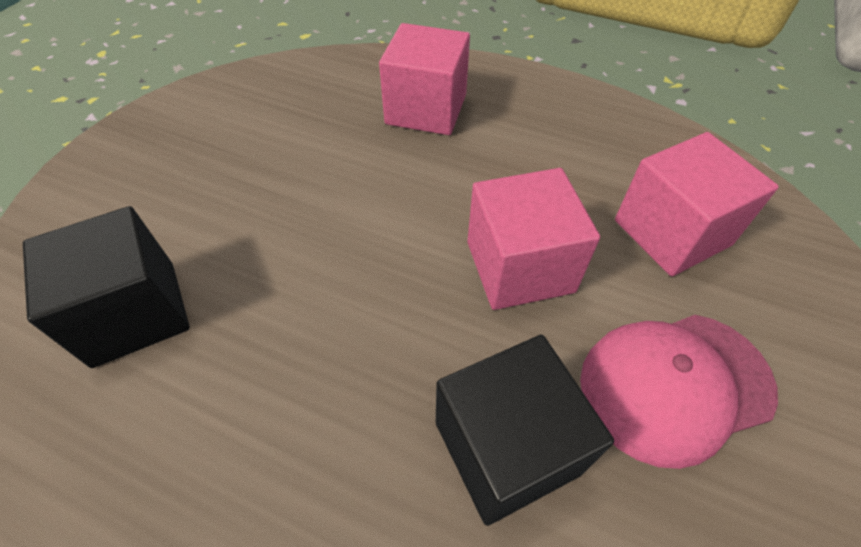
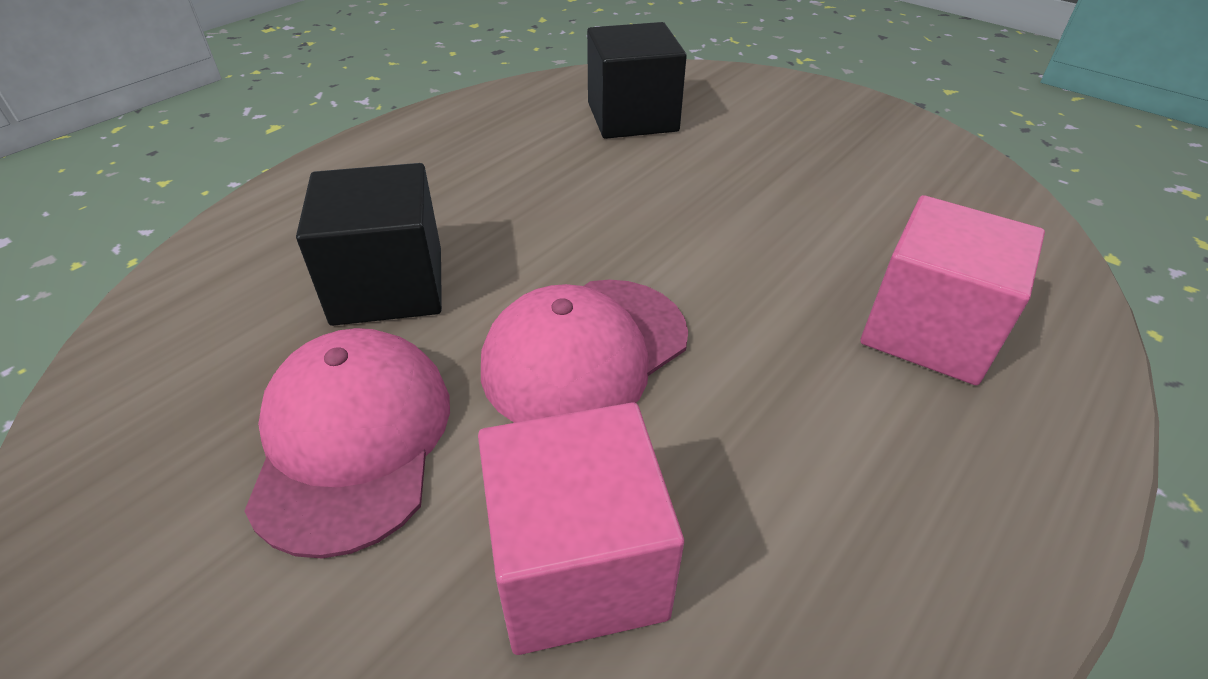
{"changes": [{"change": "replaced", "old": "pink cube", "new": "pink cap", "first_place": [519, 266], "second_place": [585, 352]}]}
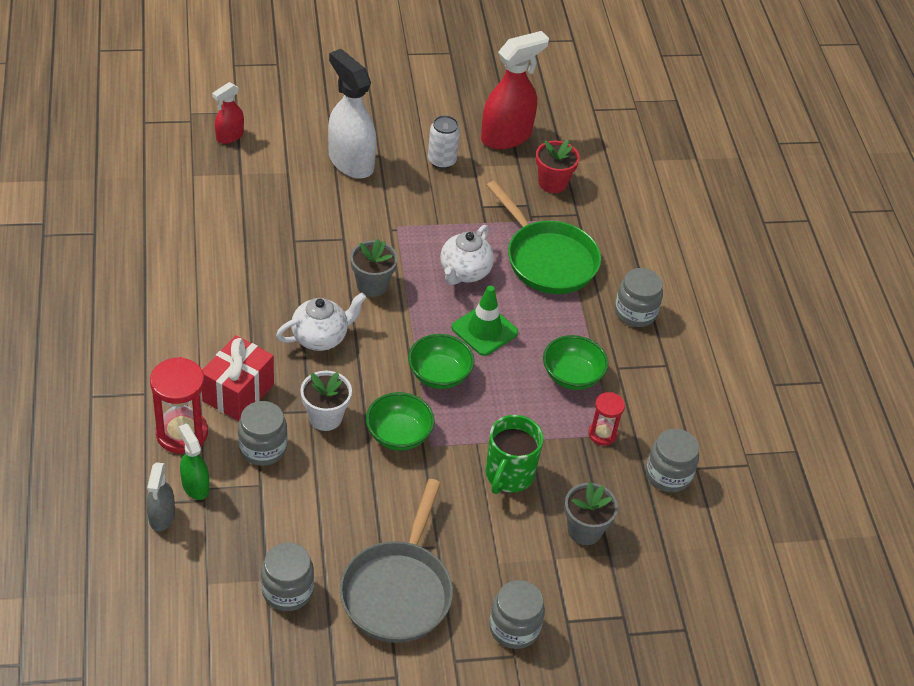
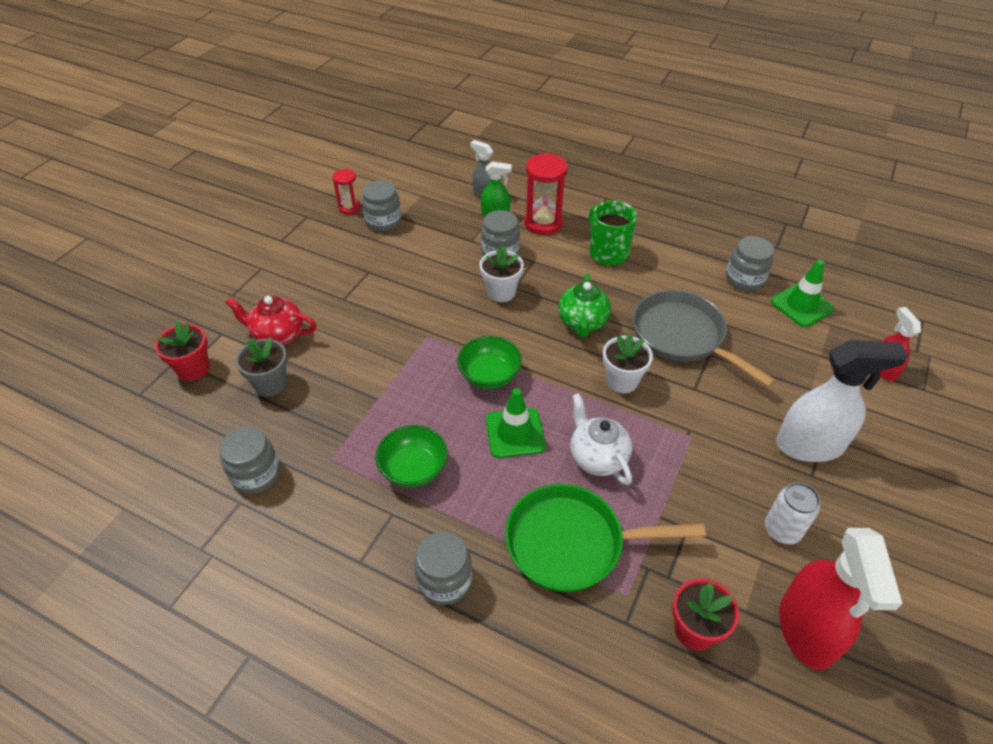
{"changes": [{"change": "recoloured", "old": "grey flower pot", "new": "white flower pot", "first_place": [372, 285], "second_place": [622, 381]}, {"change": "recoloured", "old": "white teapot", "new": "green teapot", "first_place": [321, 337], "second_place": [582, 323]}, {"change": "removed", "old": "red gift", "first_place": [238, 392]}, {"change": "removed", "old": "green bowl", "first_place": [398, 435]}, {"change": "moved", "old": "red hourglass", "first_place": [602, 434], "second_place": [349, 207]}, {"change": "moved", "old": "green mug", "first_place": [509, 475], "second_place": [608, 253]}, {"change": "moved", "old": "grey pan", "first_place": [398, 591], "second_place": [682, 336]}, {"change": "moved", "old": "grey jar", "first_place": [514, 628], "second_place": [744, 279]}, {"change": "added", "new": "green traffic cone", "second_place": [801, 305]}, {"change": "added", "new": "red teapot", "second_place": [278, 335]}, {"change": "added", "new": "red flower pot", "second_place": [193, 369]}]}
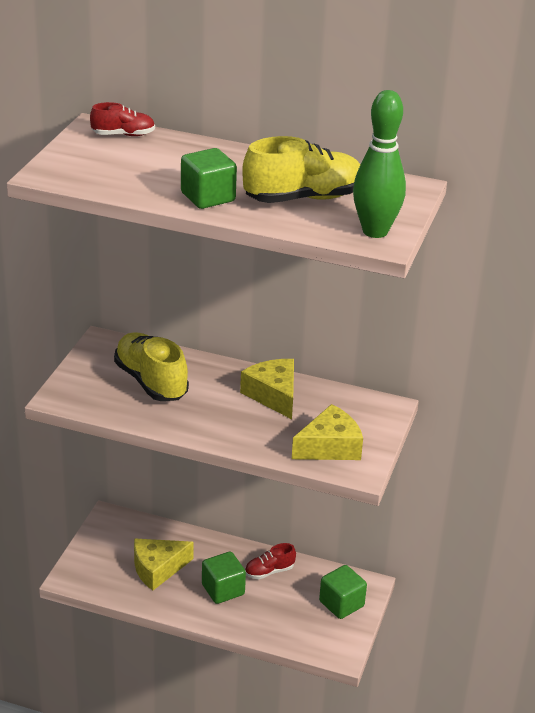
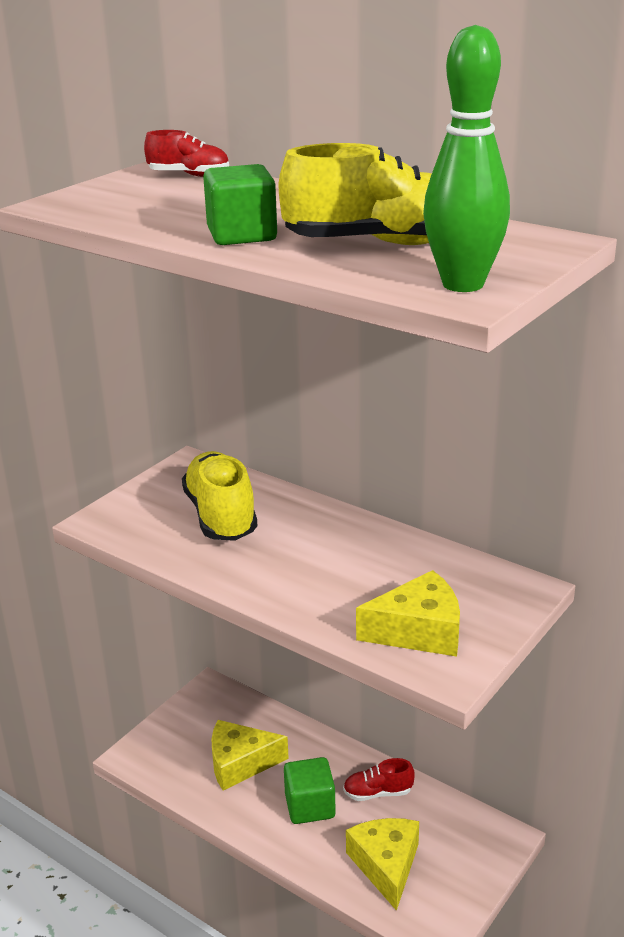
{"changes": [{"change": "moved", "old": "yellow cheese", "first_place": [273, 395], "second_place": [386, 865]}, {"change": "removed", "old": "green cube", "first_place": [341, 604]}]}
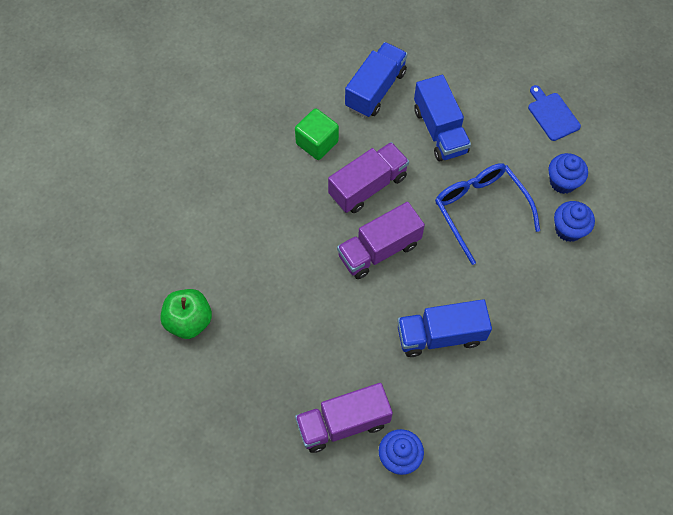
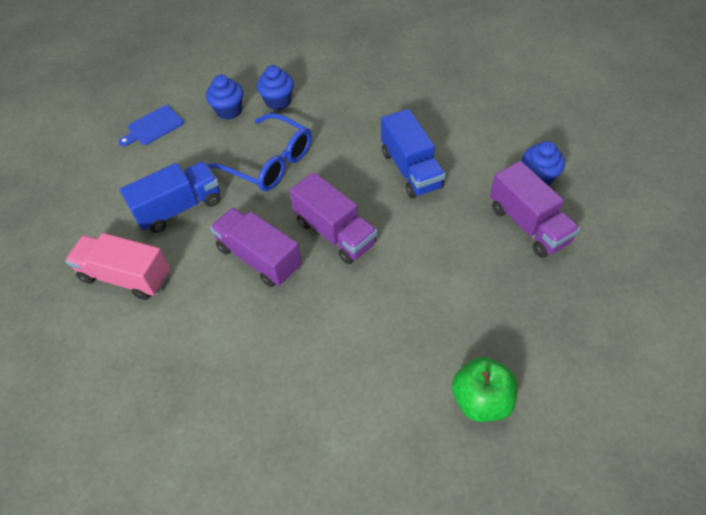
{"changes": [{"change": "recoloured", "old": "blue truck", "new": "pink truck", "first_place": [375, 89], "second_place": [126, 277]}, {"change": "removed", "old": "green cube", "first_place": [317, 143]}, {"change": "turned", "old": "blue glasses", "first_place": [480, 210], "second_place": [270, 162], "degrees": -105}]}
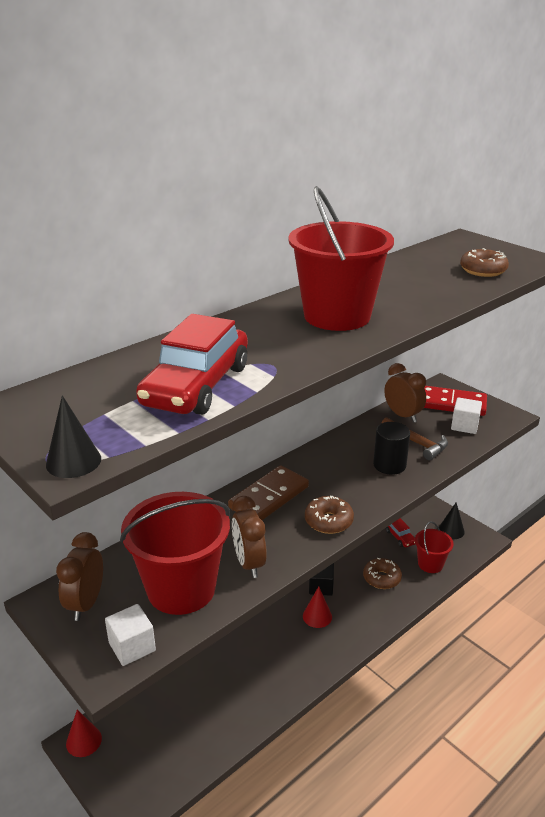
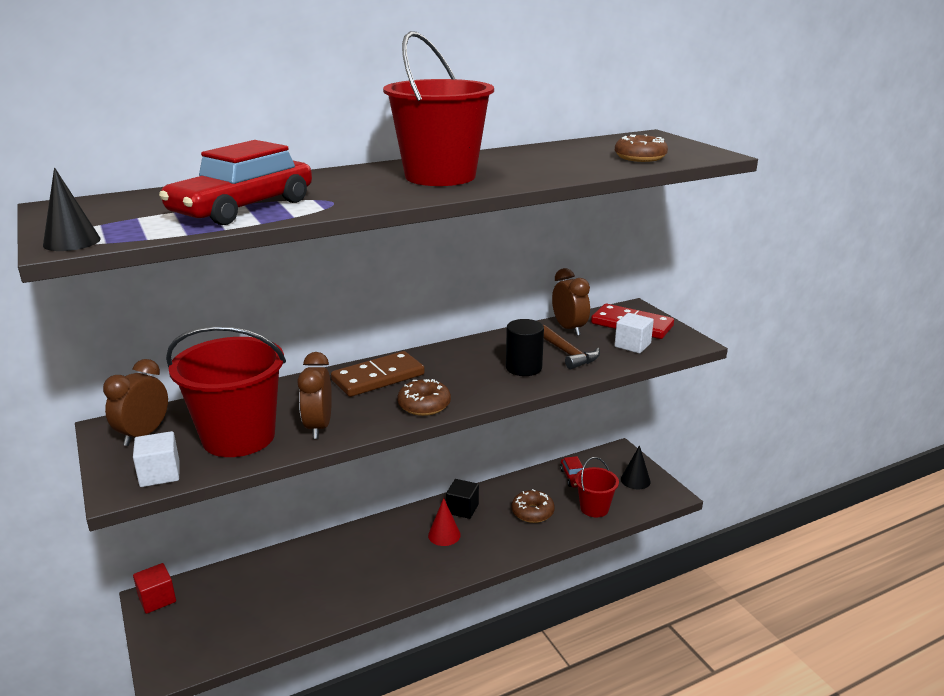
{"changes": [{"change": "replaced", "old": "red cone", "new": "red cube", "first_place": [84, 741], "second_place": [157, 599]}]}
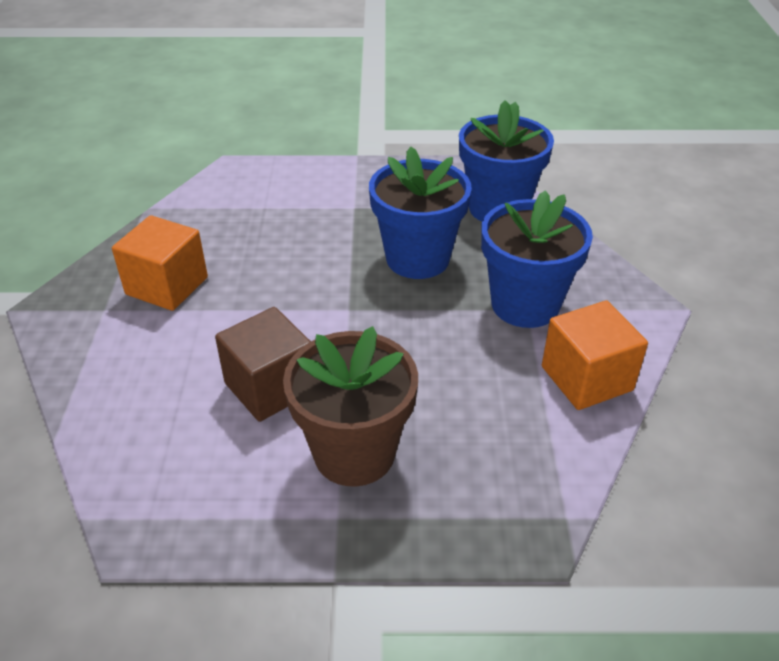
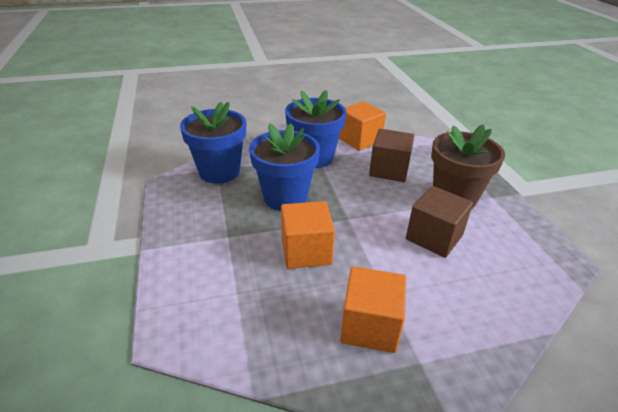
{"changes": [{"change": "added", "new": "brown cube", "second_place": [389, 170]}, {"change": "added", "new": "orange cube", "second_place": [306, 251]}]}
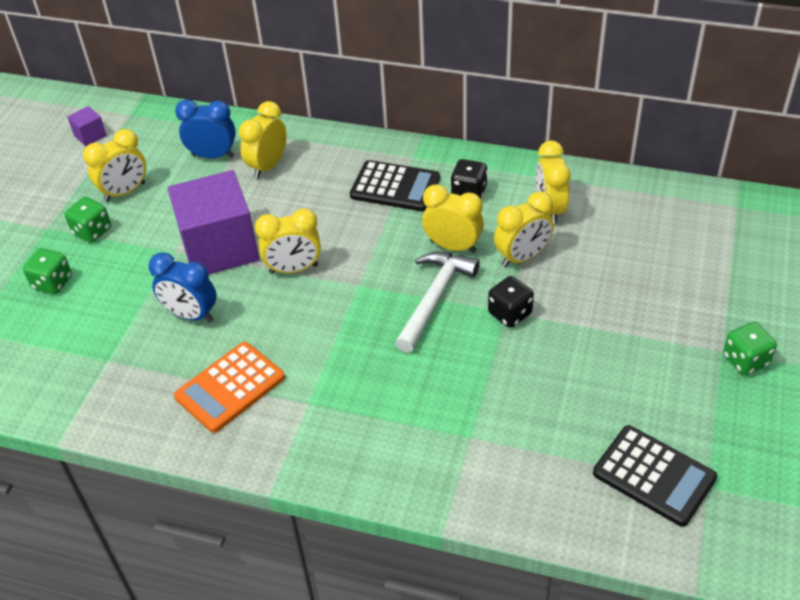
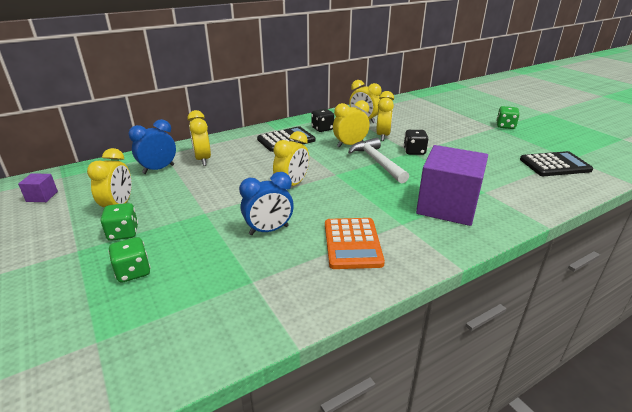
{"changes": [{"change": "moved", "old": "purple cube", "first_place": [219, 248], "second_place": [447, 206]}]}
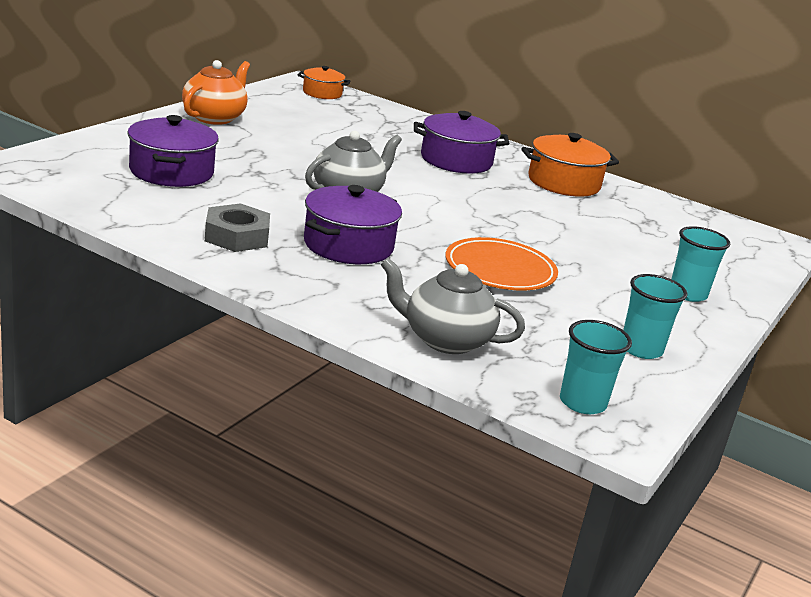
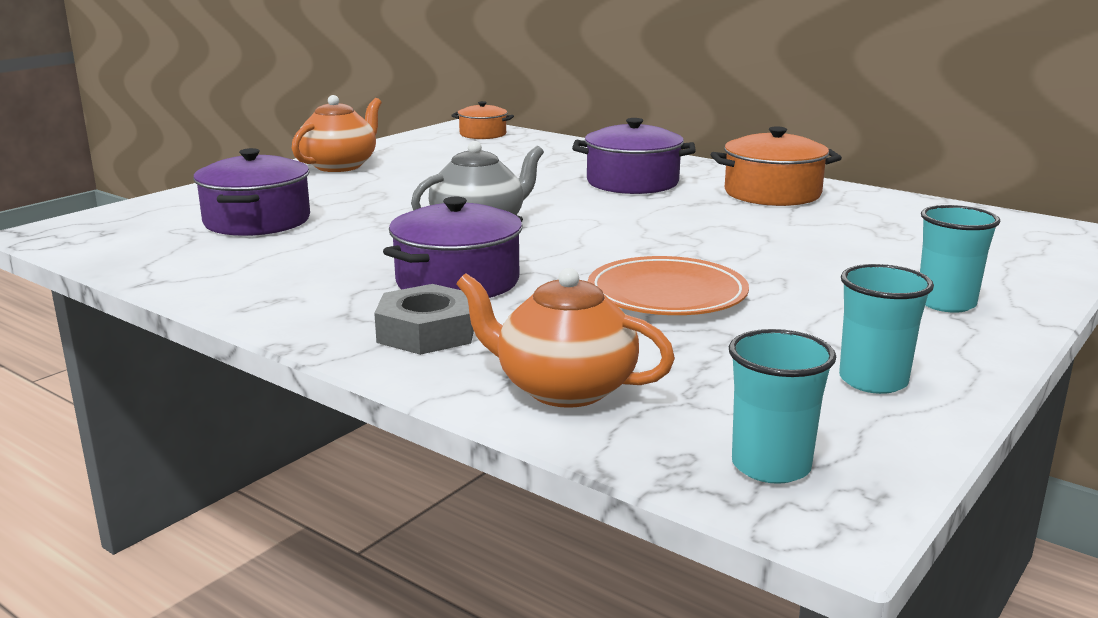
{"changes": [{"change": "moved", "old": "grey nut", "first_place": [237, 236], "second_place": [427, 332]}, {"change": "recoloured", "old": "grey teapot", "new": "orange teapot", "first_place": [445, 340], "second_place": [563, 388]}]}
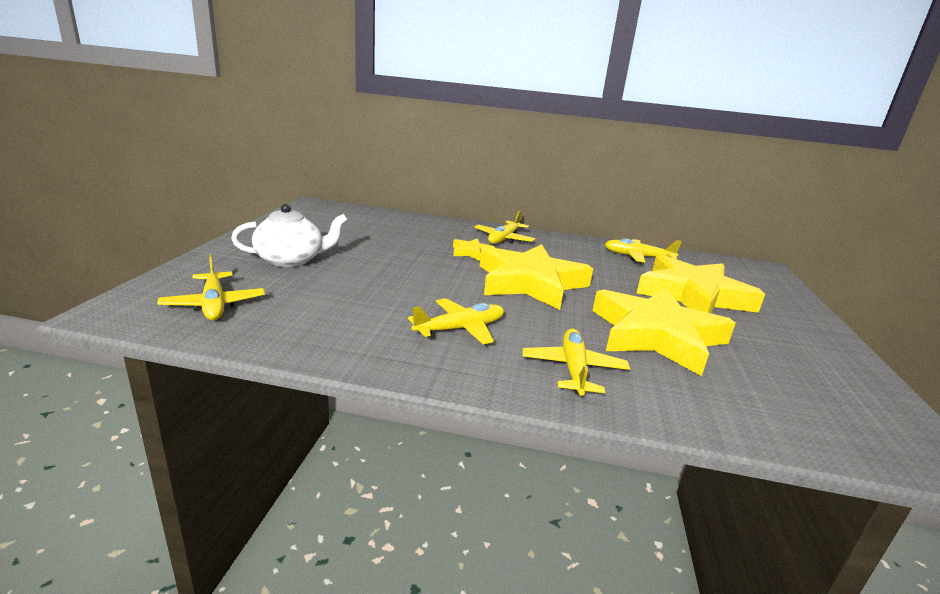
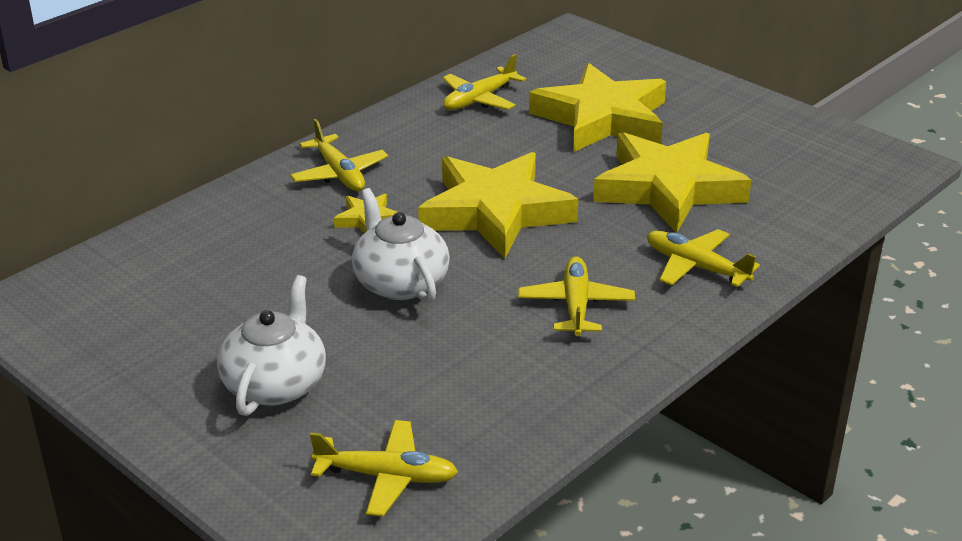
{"changes": [{"change": "added", "new": "white teapot", "second_place": [400, 282]}]}
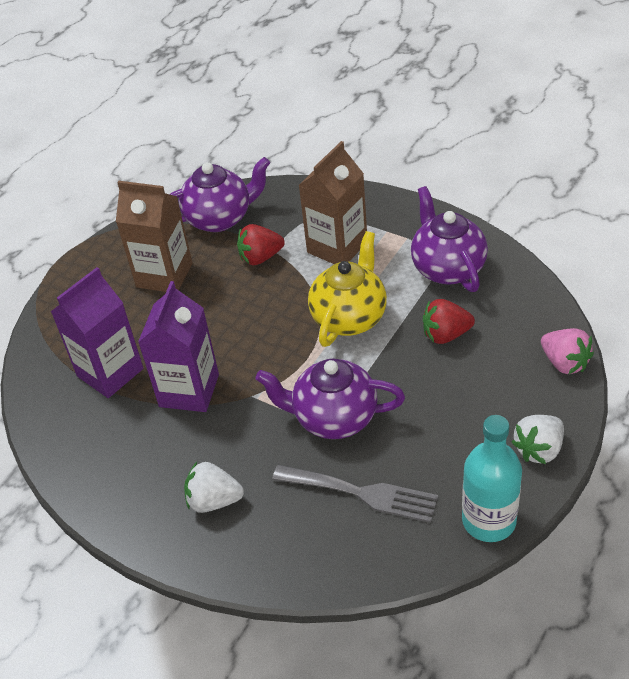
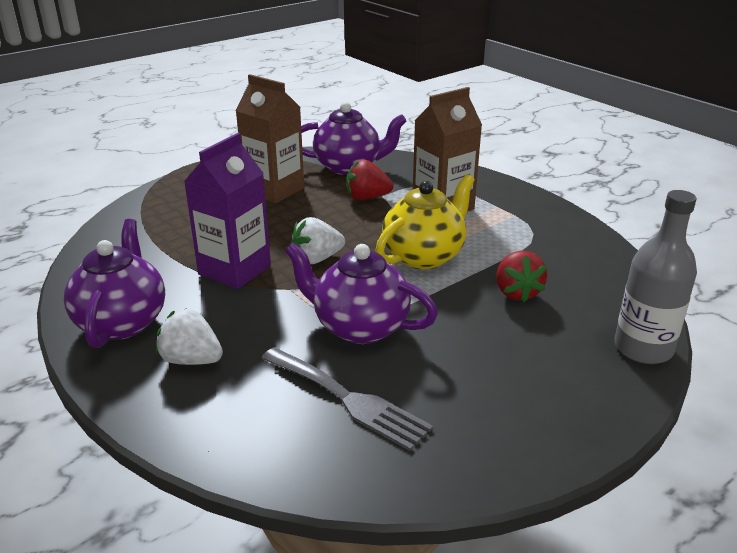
{"changes": [{"change": "moved", "old": "purple teapot", "first_place": [447, 268], "second_place": [122, 322]}, {"change": "removed", "old": "purple carton", "first_place": [110, 372]}, {"change": "turned", "old": "red strawberry", "first_place": [446, 335], "second_place": [517, 292], "degrees": -105}, {"change": "replaced", "old": "pink strawberry", "new": "grey bottle", "first_place": [564, 363], "second_place": [643, 348]}, {"change": "removed", "old": "turquoise bottle", "first_place": [489, 521]}, {"change": "moved", "old": "white strawberry", "first_place": [539, 449], "second_place": [317, 259]}]}
